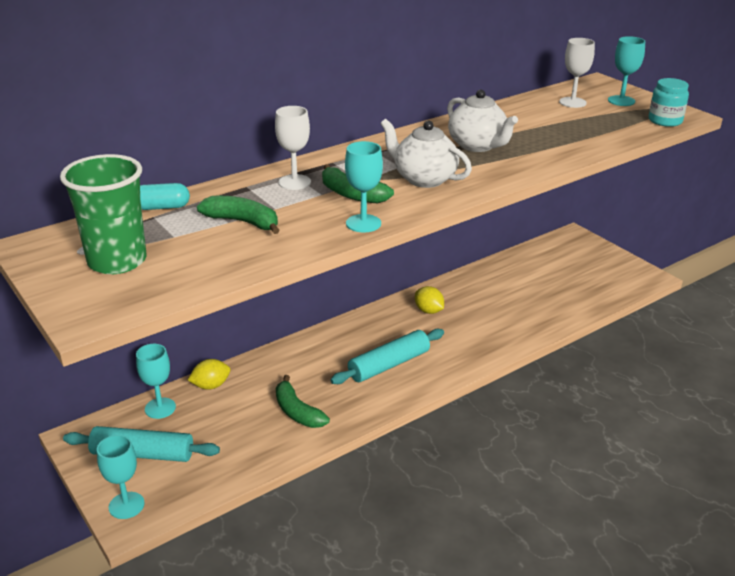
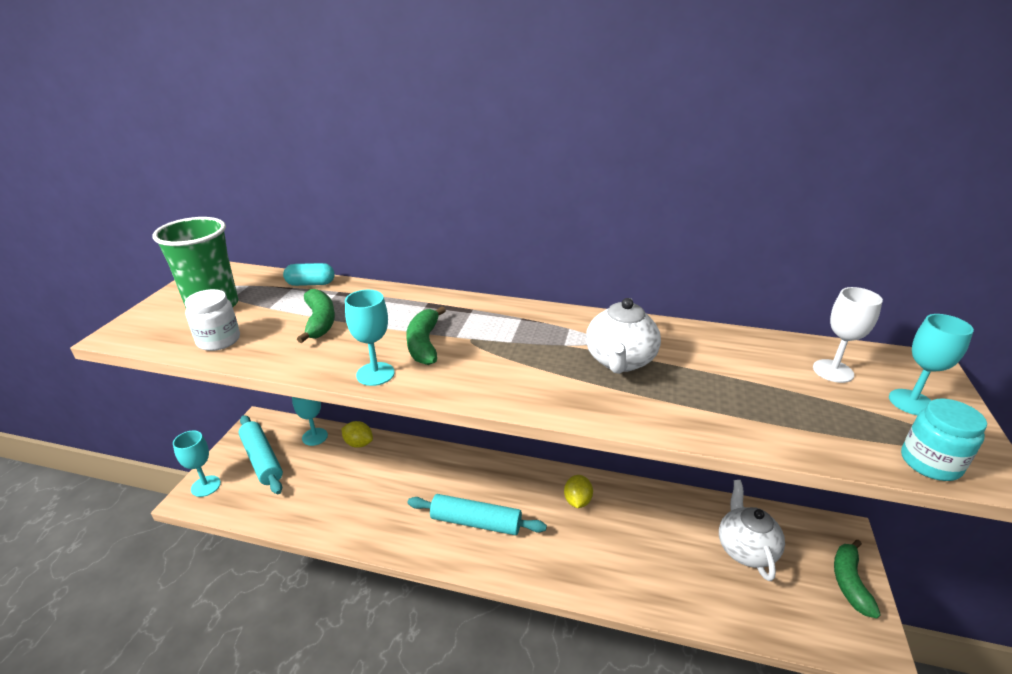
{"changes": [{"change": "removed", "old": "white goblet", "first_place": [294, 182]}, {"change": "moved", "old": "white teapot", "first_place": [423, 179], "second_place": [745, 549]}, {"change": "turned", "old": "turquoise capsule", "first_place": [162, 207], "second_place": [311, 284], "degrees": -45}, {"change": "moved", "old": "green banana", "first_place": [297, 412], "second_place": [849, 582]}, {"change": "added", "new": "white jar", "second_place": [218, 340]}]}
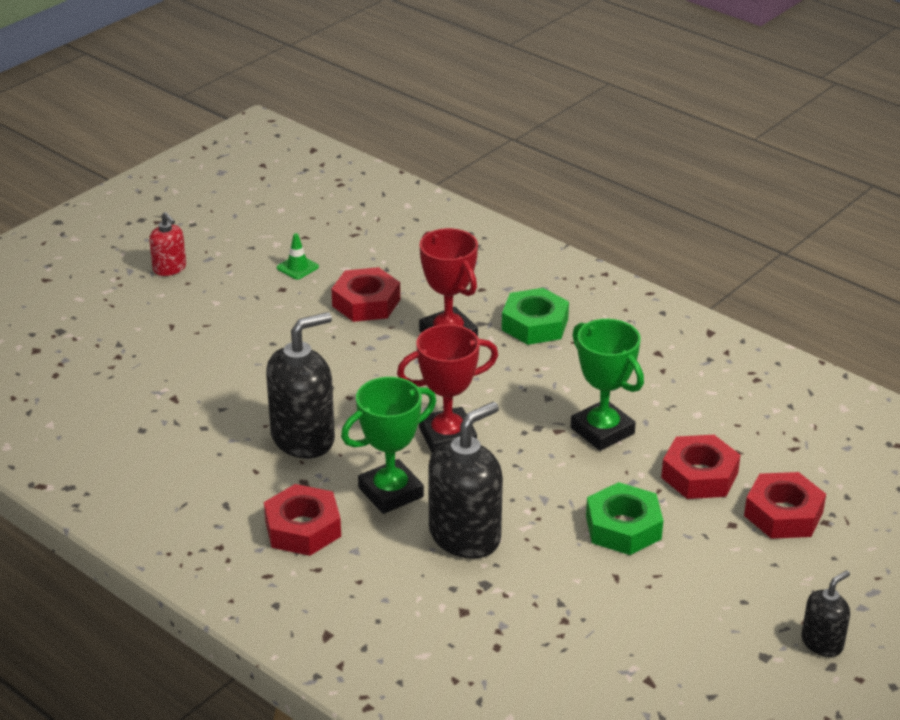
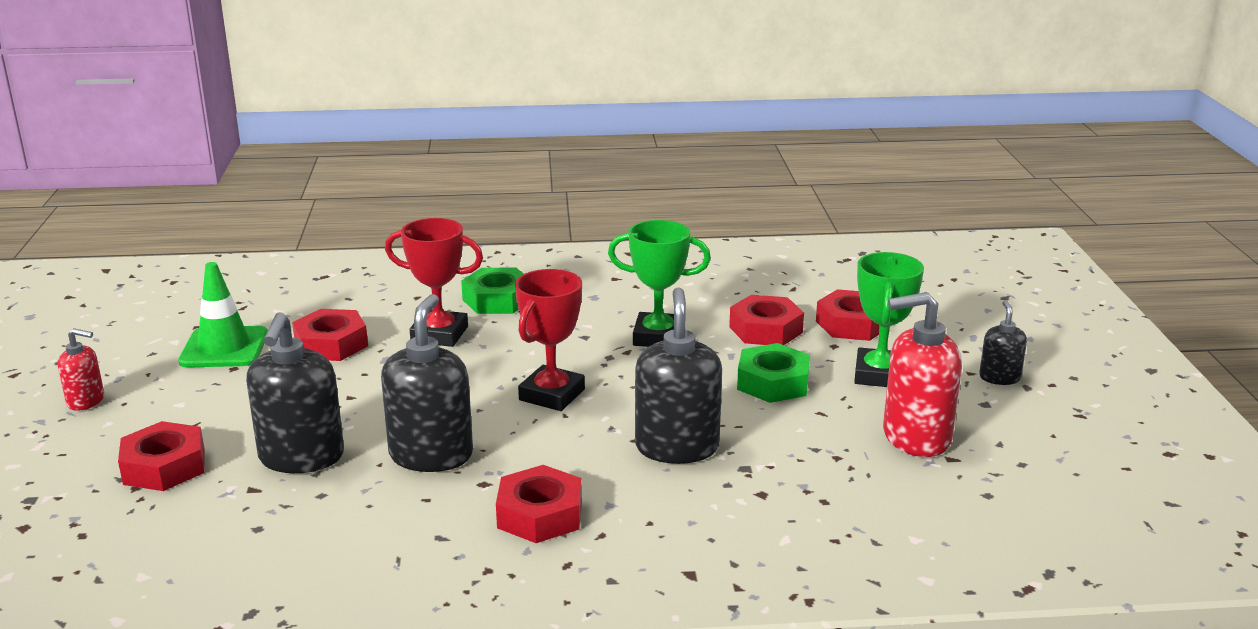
{"changes": [{"change": "resized", "old": "green traffic cone", "first_place": [297, 267], "second_place": [224, 348], "factor": 2.08}, {"change": "moved", "old": "green trophy", "first_place": [390, 492], "second_place": [879, 375]}, {"change": "added", "new": "red soap dispenser", "second_place": [915, 437]}, {"change": "added", "new": "black soap dispenser", "second_place": [301, 457]}, {"change": "added", "new": "red nut", "second_place": [164, 466]}]}
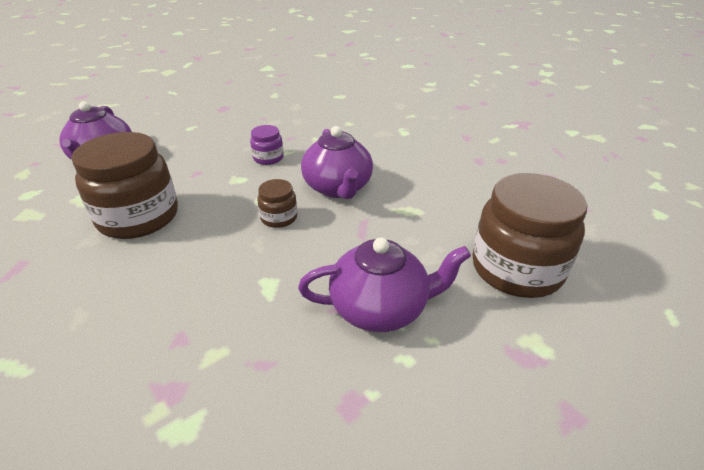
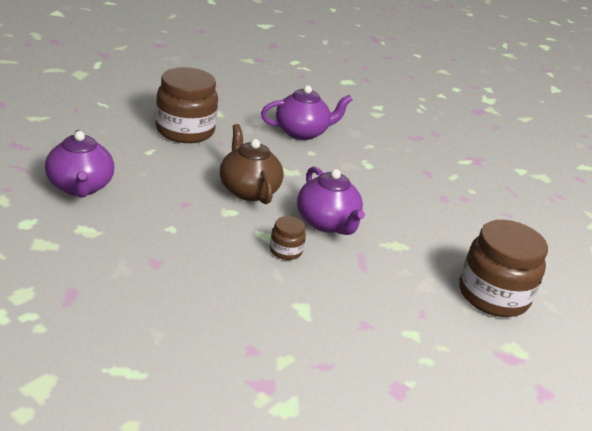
{"changes": [{"change": "replaced", "old": "purple jar", "new": "brown teapot", "first_place": [268, 158], "second_place": [248, 190]}, {"change": "moved", "old": "brown jar", "first_place": [138, 217], "second_place": [185, 131]}, {"change": "moved", "old": "purple teapot", "first_place": [380, 308], "second_place": [302, 132]}]}
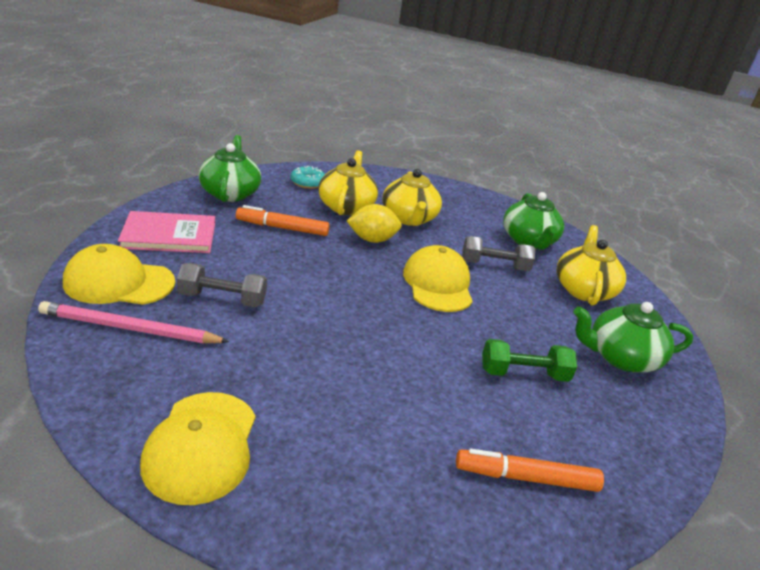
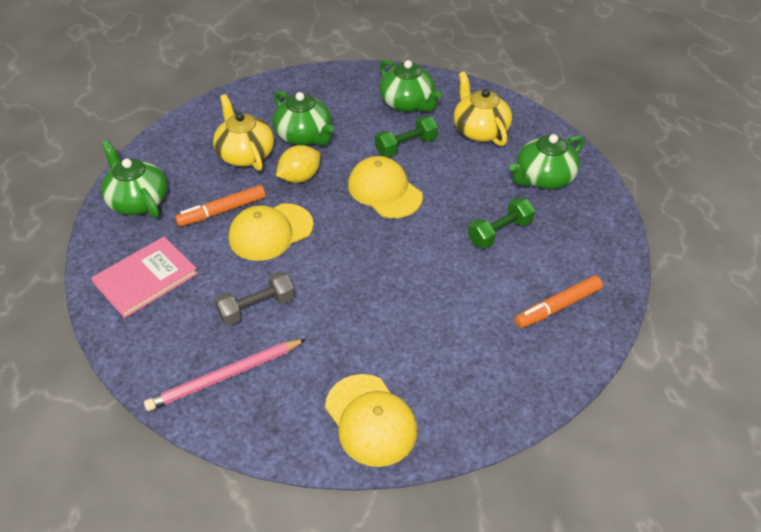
{"changes": [{"change": "removed", "old": "turquoise donut", "first_place": [308, 183]}, {"change": "recoloured", "old": "yellow teapot", "new": "green teapot", "first_place": [409, 218], "second_place": [304, 136]}, {"change": "recoloured", "old": "grey dumbbell", "new": "green dumbbell", "first_place": [494, 266], "second_place": [406, 146]}, {"change": "moved", "old": "yellow cap", "first_place": [119, 282], "second_place": [270, 232]}]}
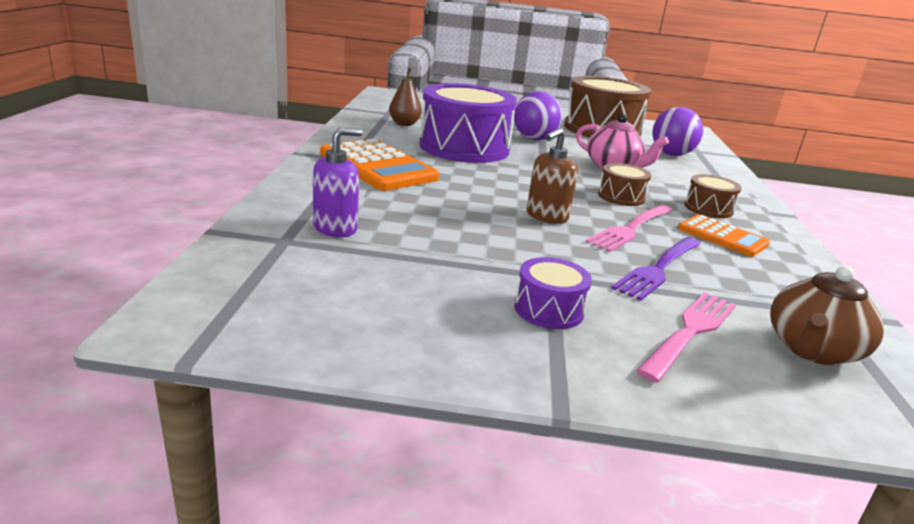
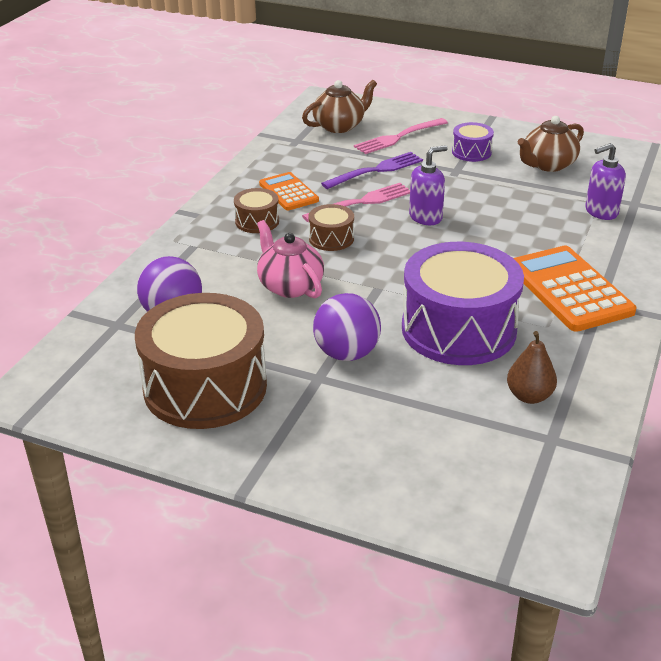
{"changes": [{"change": "recoloured", "old": "brown soap dispenser", "new": "purple soap dispenser", "first_place": [546, 216], "second_place": [426, 217]}, {"change": "added", "new": "brown teapot", "second_place": [548, 164]}]}
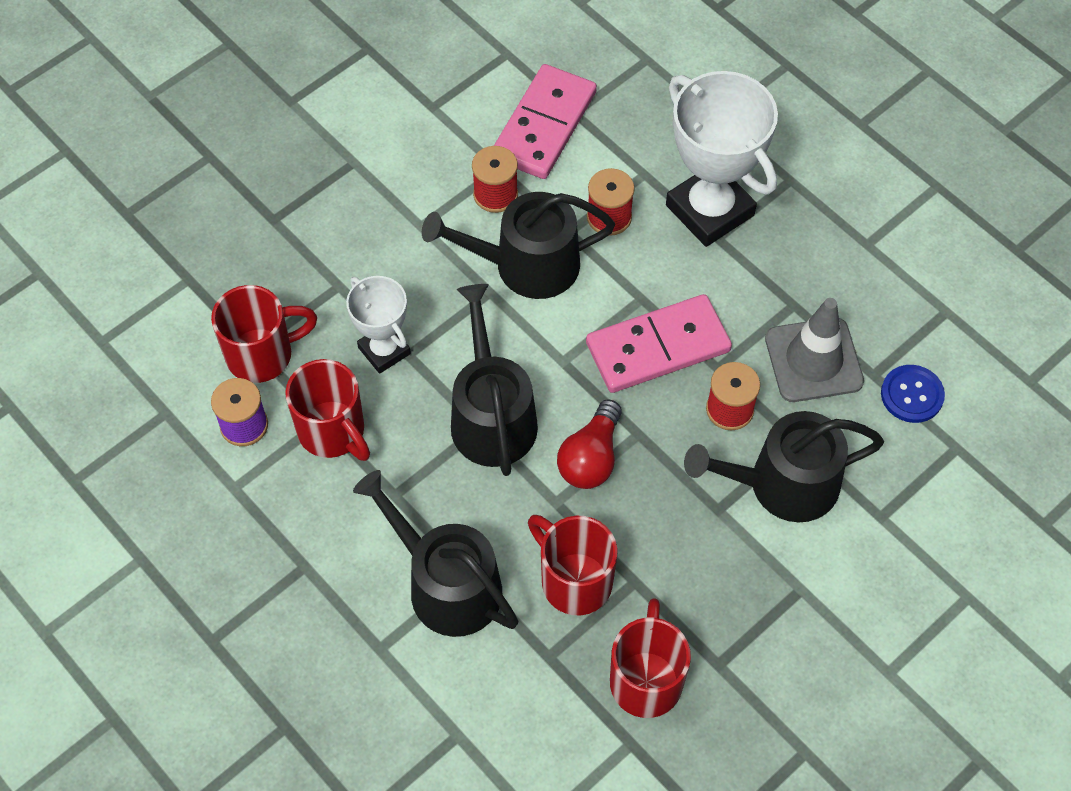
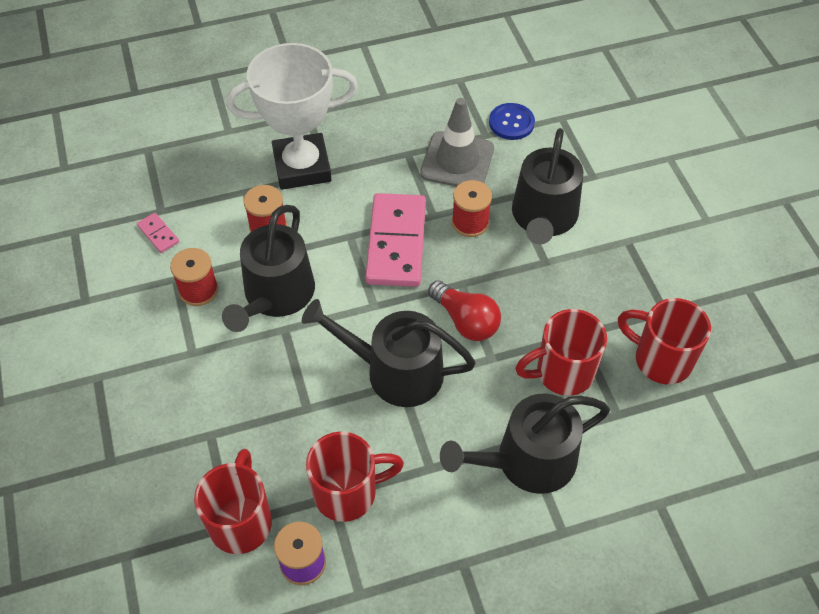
{"changes": [{"change": "resized", "old": "pink domino", "first_place": [544, 125], "second_place": [158, 234], "factor": 0.42}, {"change": "removed", "old": "white trophy", "first_place": [384, 350]}]}
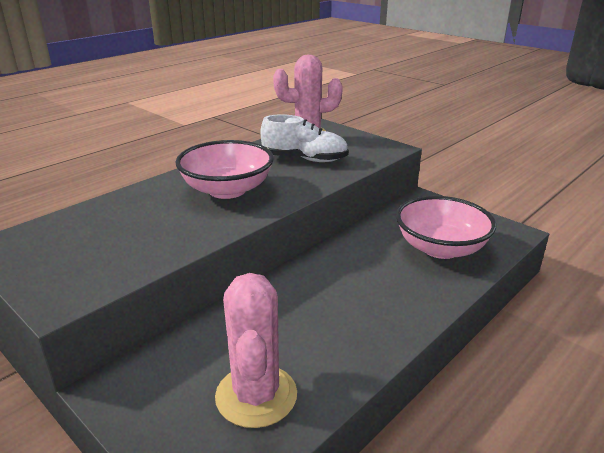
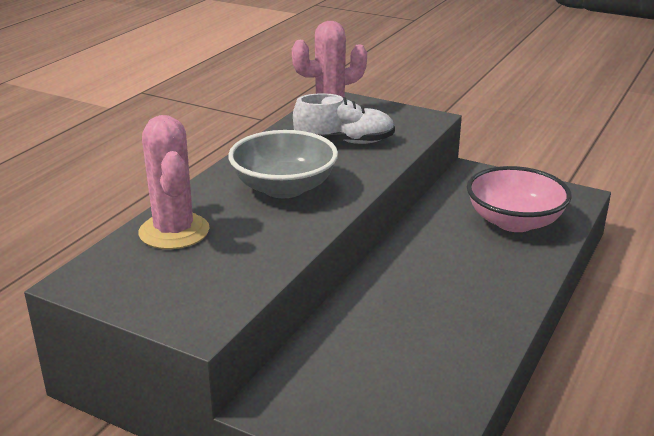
{"changes": [{"change": "recoloured", "old": "pink bowl", "new": "grey bowl", "first_place": [227, 190], "second_place": [284, 188]}, {"change": "moved", "old": "pink cactus", "first_place": [256, 395], "second_place": [174, 231]}]}
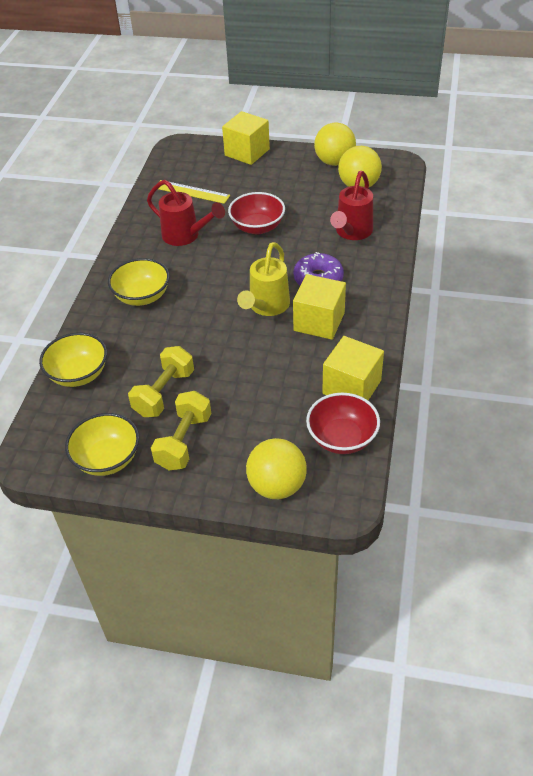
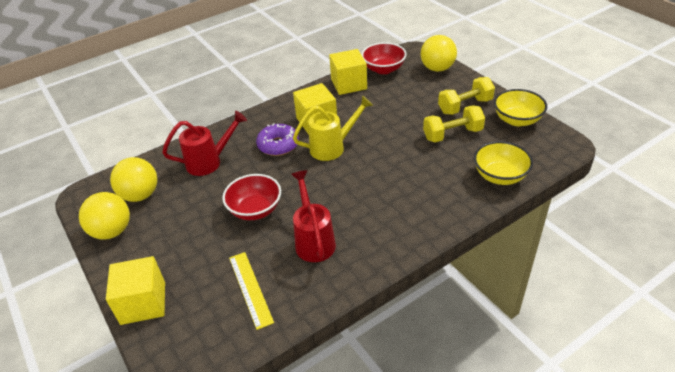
{"changes": [{"change": "removed", "old": "yellow bowl", "first_place": [142, 296]}]}
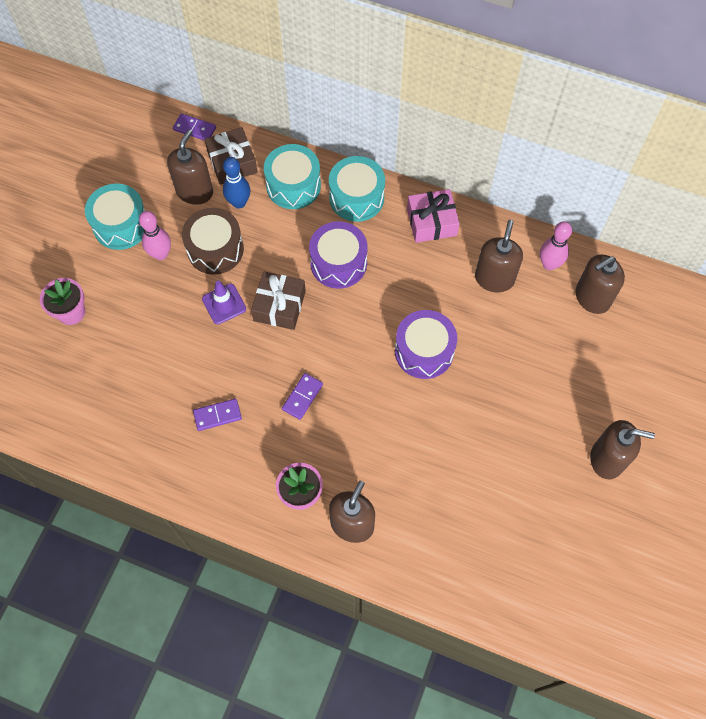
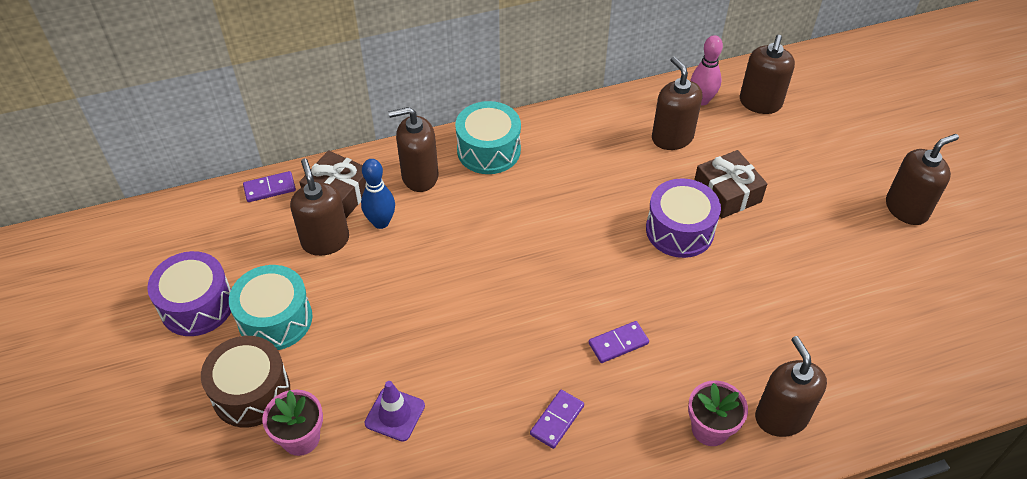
{"changes": [{"change": "replaced", "old": "turquoise drum", "new": "brown soap dispenser", "first_place": [293, 186], "second_place": [419, 176]}, {"change": "removed", "old": "pink gift", "first_place": [431, 222]}, {"change": "moved", "old": "brown drum", "first_place": [215, 249], "second_place": [251, 392]}, {"change": "removed", "old": "pink bowling pin", "first_place": [161, 254]}, {"change": "moved", "old": "purple drum", "first_place": [338, 263], "second_place": [197, 305]}, {"change": "moved", "old": "brown gift", "first_place": [279, 306], "second_place": [727, 193]}, {"change": "moved", "old": "purple traffic cone", "first_place": [224, 304], "second_place": [395, 414]}, {"change": "turned", "old": "purple domino", "first_place": [302, 397], "second_place": [618, 343], "degrees": 75}]}
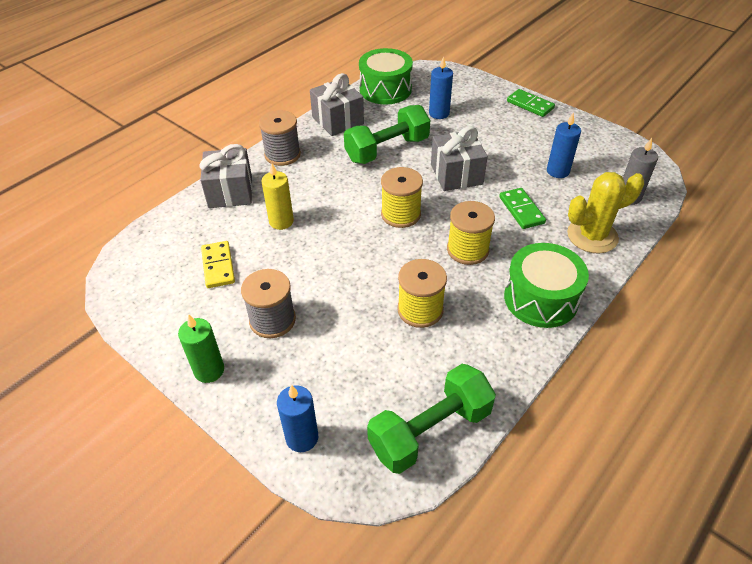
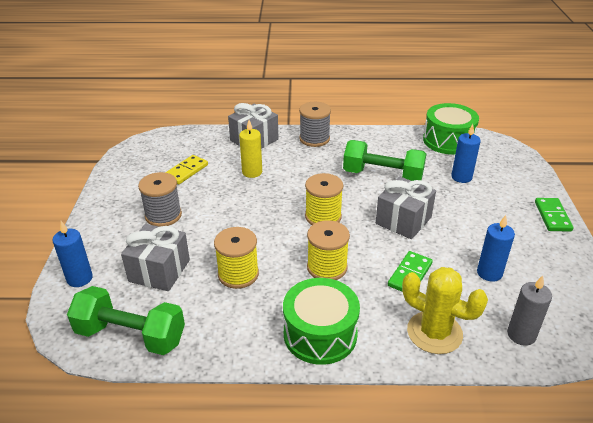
{"changes": [{"change": "moved", "old": "grey gift", "first_place": [338, 120], "second_place": [159, 270]}, {"change": "removed", "old": "green candle", "first_place": [209, 370]}]}
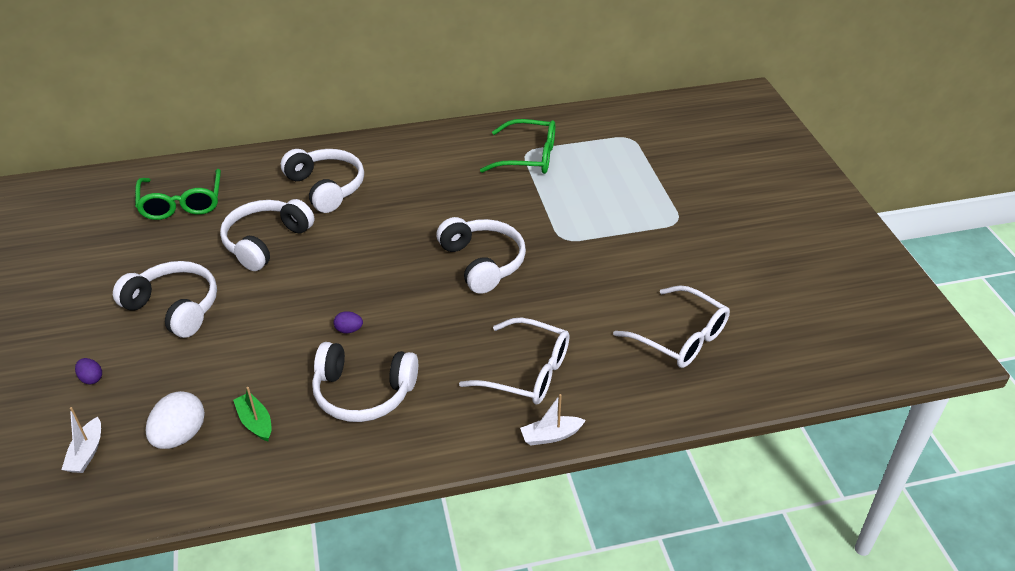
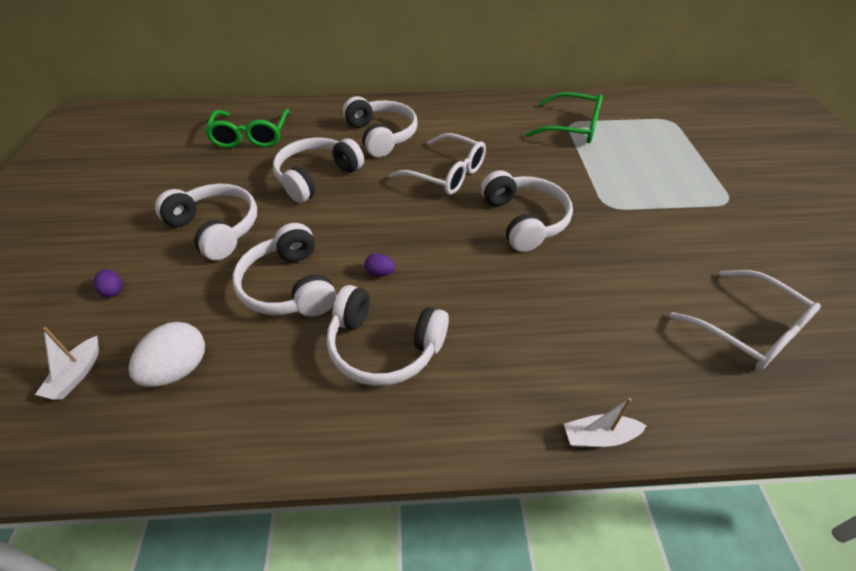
{"changes": [{"change": "moved", "old": "white glasses", "first_place": [527, 372], "second_place": [447, 174]}, {"change": "removed", "old": "green boat", "first_place": [255, 422]}, {"change": "added", "new": "white headphones", "second_place": [289, 286]}]}
